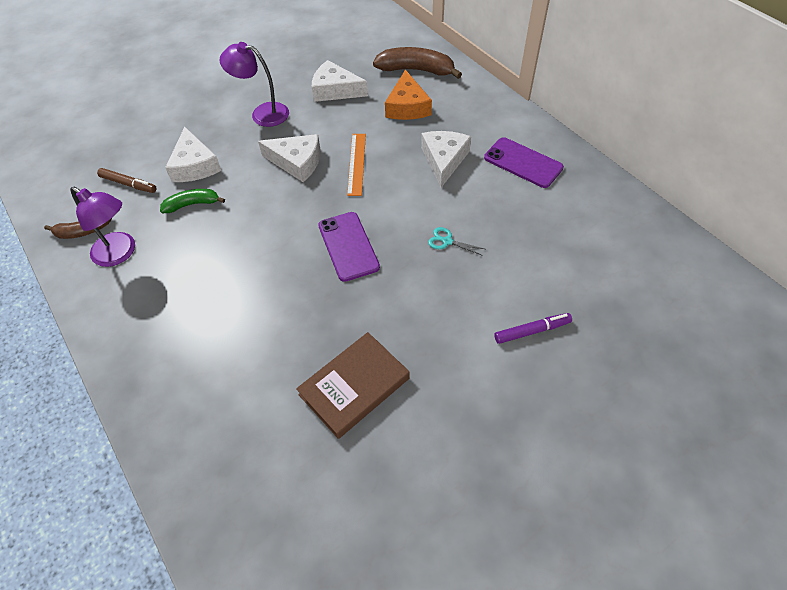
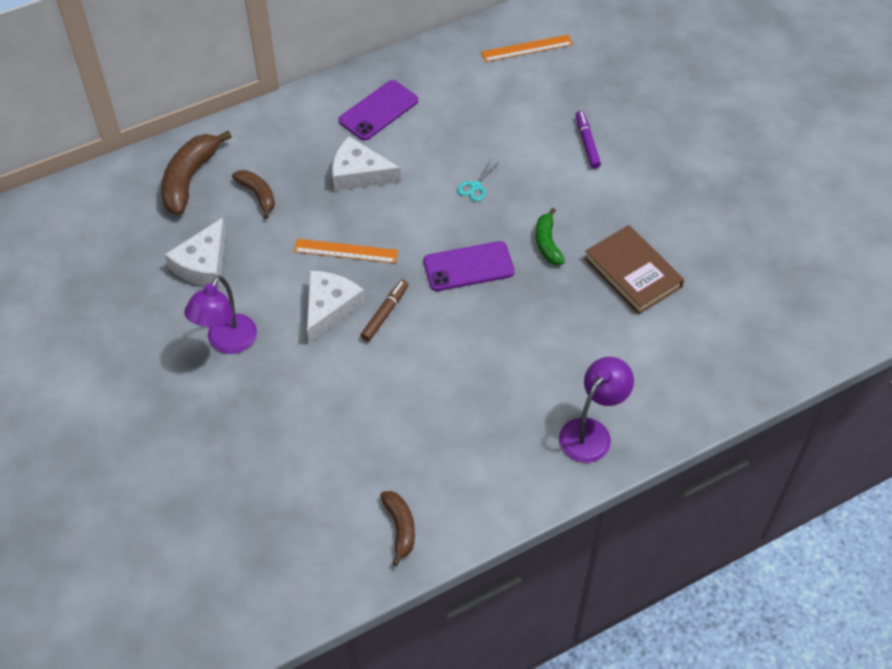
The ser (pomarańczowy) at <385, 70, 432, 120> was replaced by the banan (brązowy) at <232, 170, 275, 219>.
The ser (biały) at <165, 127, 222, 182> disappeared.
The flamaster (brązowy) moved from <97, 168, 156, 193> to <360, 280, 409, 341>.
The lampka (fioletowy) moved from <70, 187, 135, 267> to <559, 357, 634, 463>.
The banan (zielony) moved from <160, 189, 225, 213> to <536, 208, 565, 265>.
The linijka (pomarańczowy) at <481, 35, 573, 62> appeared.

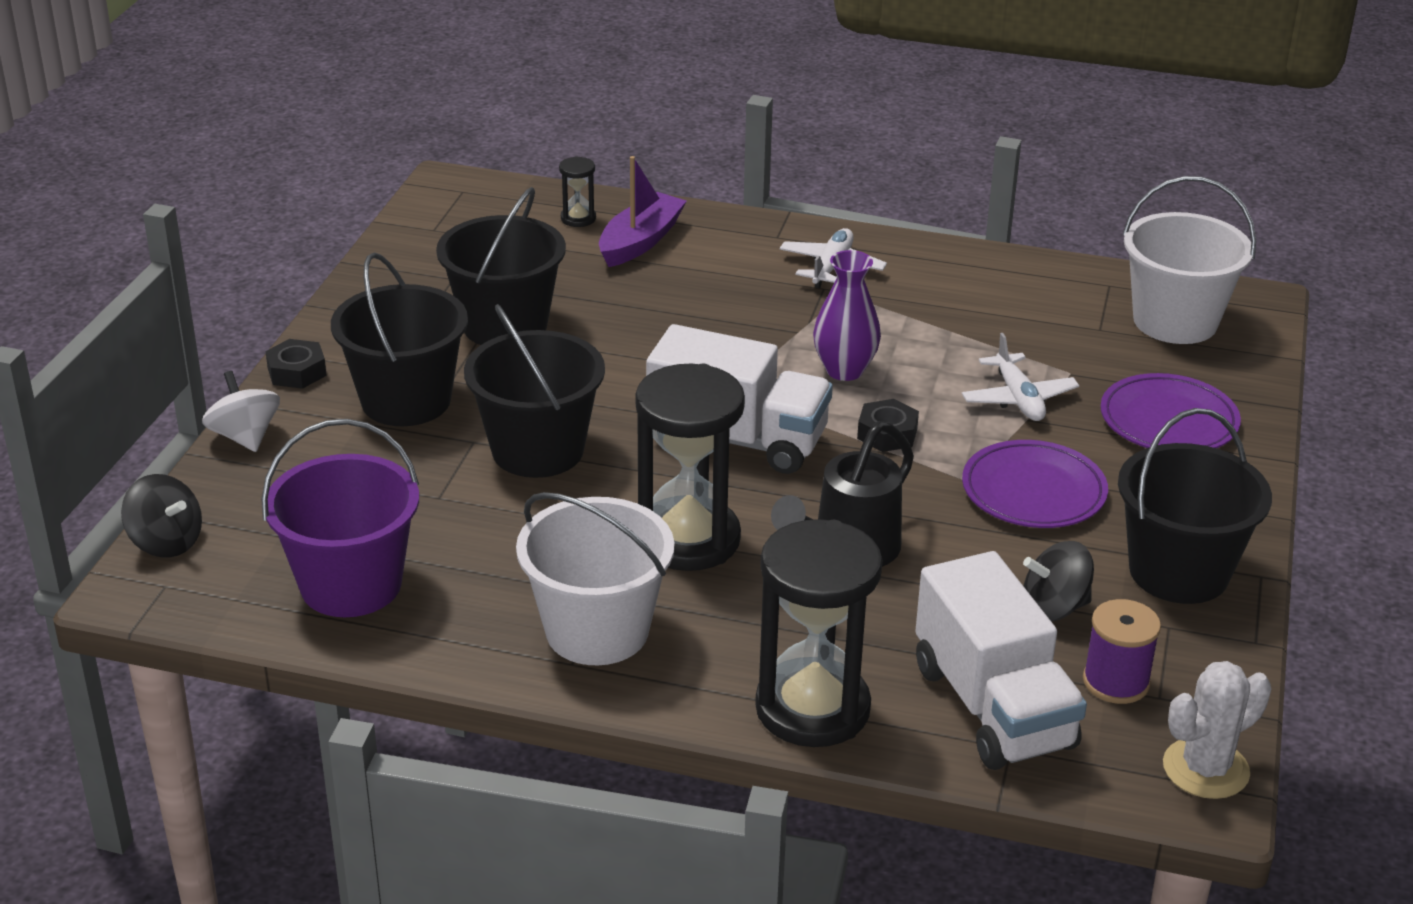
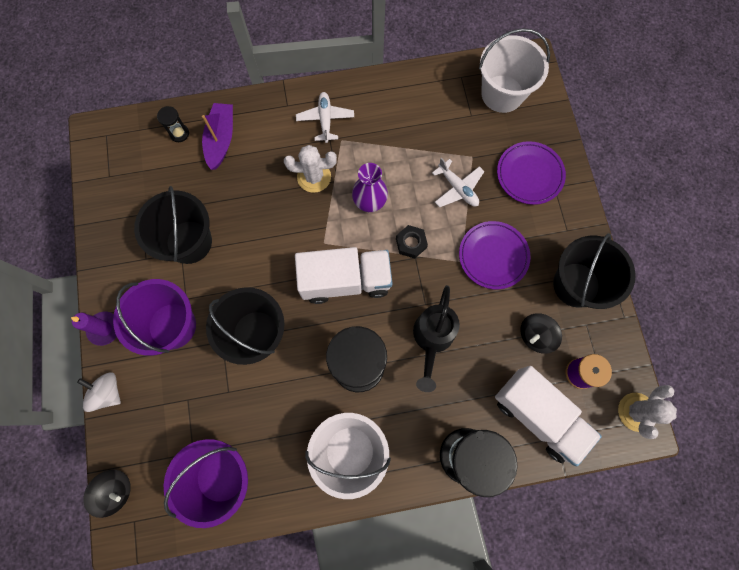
The wiadro (czarny) at <331, 252, 468, 426> became the wiadro (fioletowy) at <113, 279, 196, 356>.
The nakrętka (czarny) at <265, 339, 327, 389> was replaced by the świeca (fioletowy) at <71, 312, 117, 346>.
The kaktus (biały) at <284, 145, 337, 193> appeared.

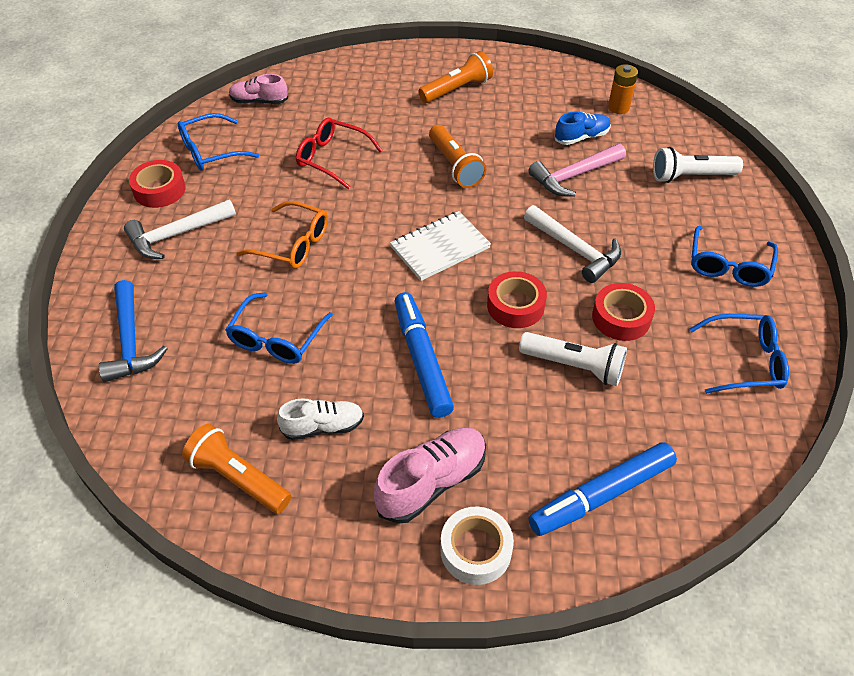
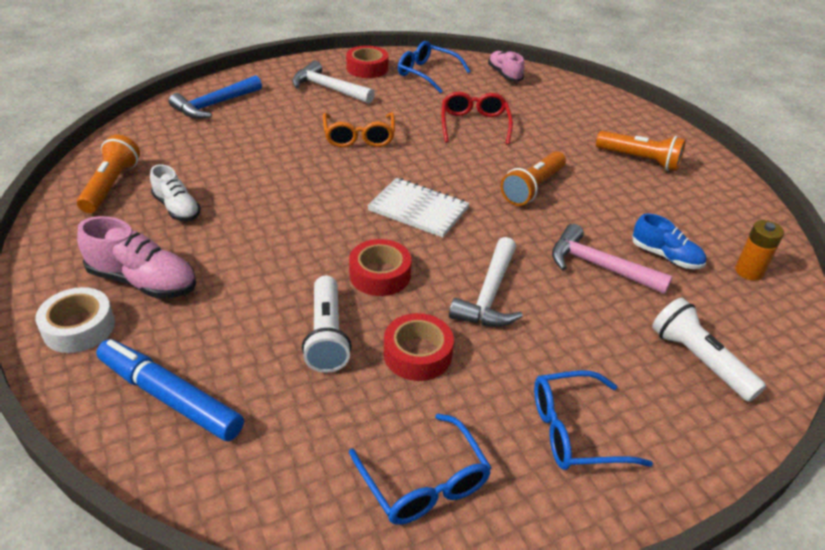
The okulary (niebieski) at <225, 292, 333, 364> disappeared.
The flamaster (niebieski) at <394, 292, 454, 418> disappeared.

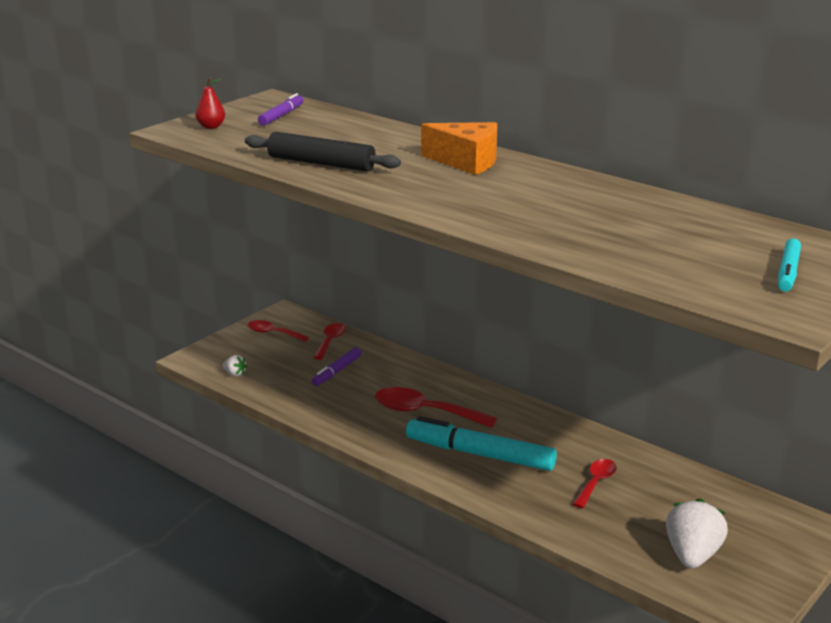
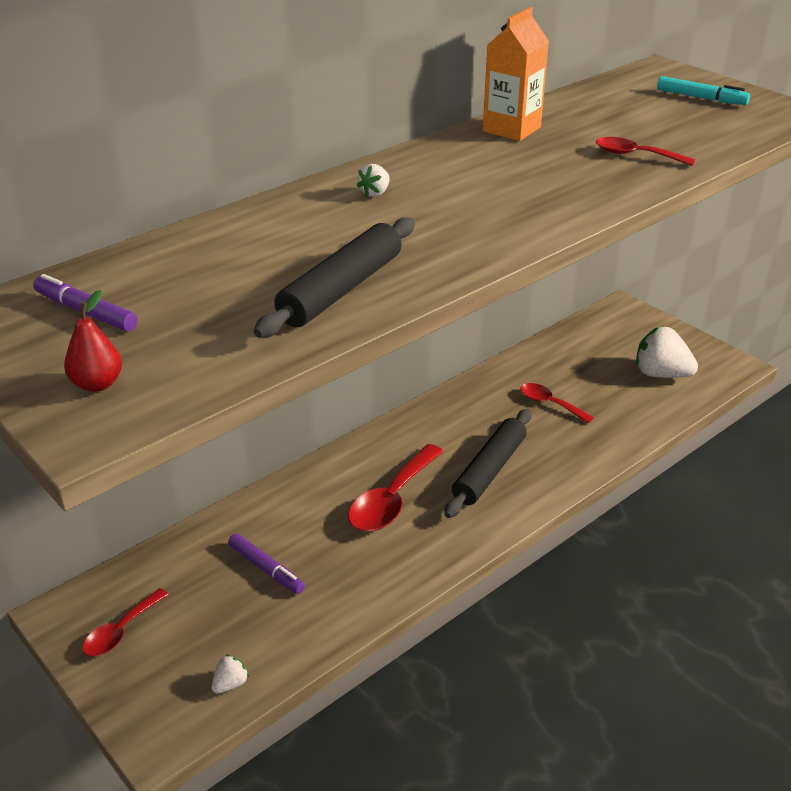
The ser (pomarańczowy) at <421, 122, 497, 175> was replaced by the truskawka (biały) at <357, 164, 390, 197>.
The łyżka (czerwony) moved from <313, 323, 345, 360> to <596, 137, 695, 166>.
The flamaster (turkusowy) at <406, 416, 557, 471> was replaced by the wałek do ciasta (czarny) at <444, 409, 531, 518>.
The karton mleka (pomarańczowy) at <483, 7, 549, 141> appeared.

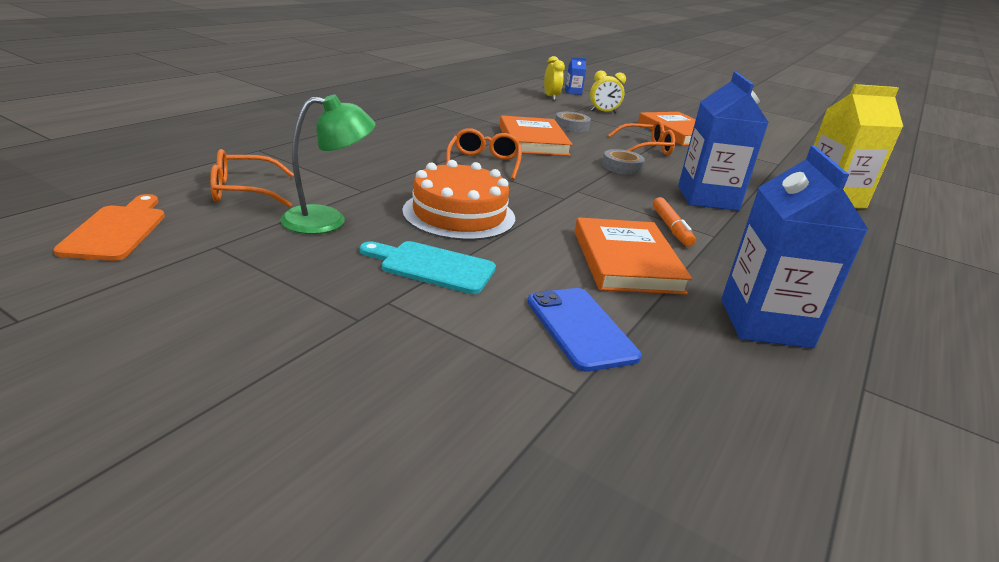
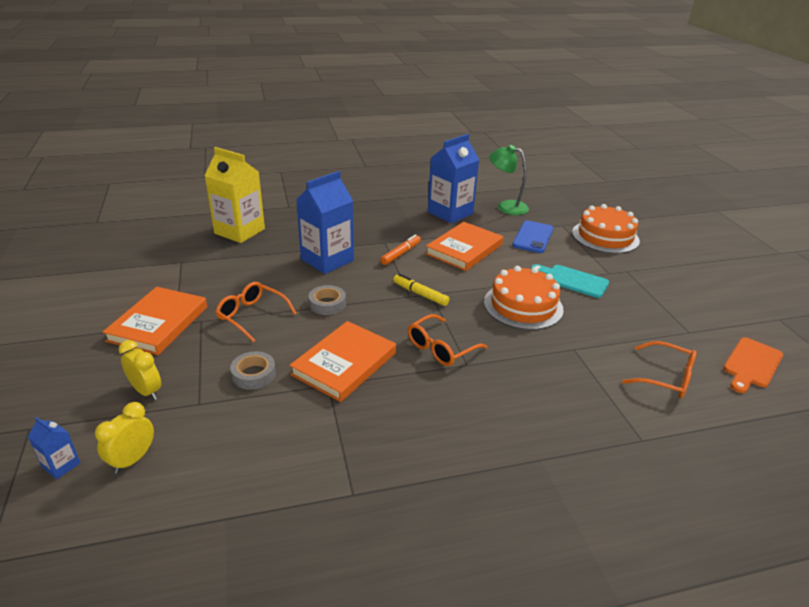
The lampka (zielony) moved from <280, 94, 376, 234> to <489, 145, 529, 215>.
The deska do krojenia (turkusowy) at <360, 241, 496, 294> turned 150 degrees clockwise.
The tort (pomarańczowy) at <572, 204, 640, 254> appeared.
The flamaster (żółty) at <393, 274, 450, 306> appeared.

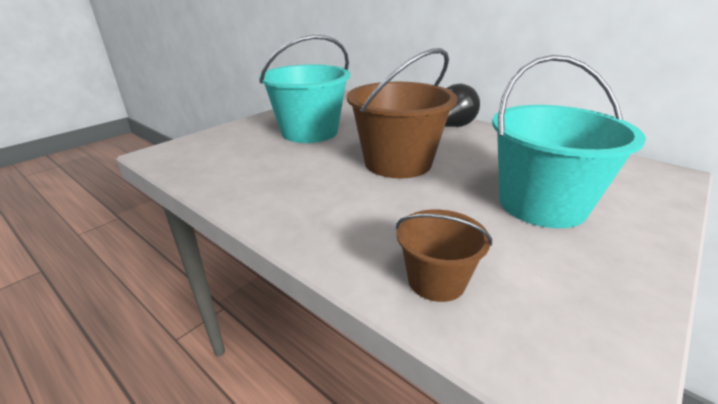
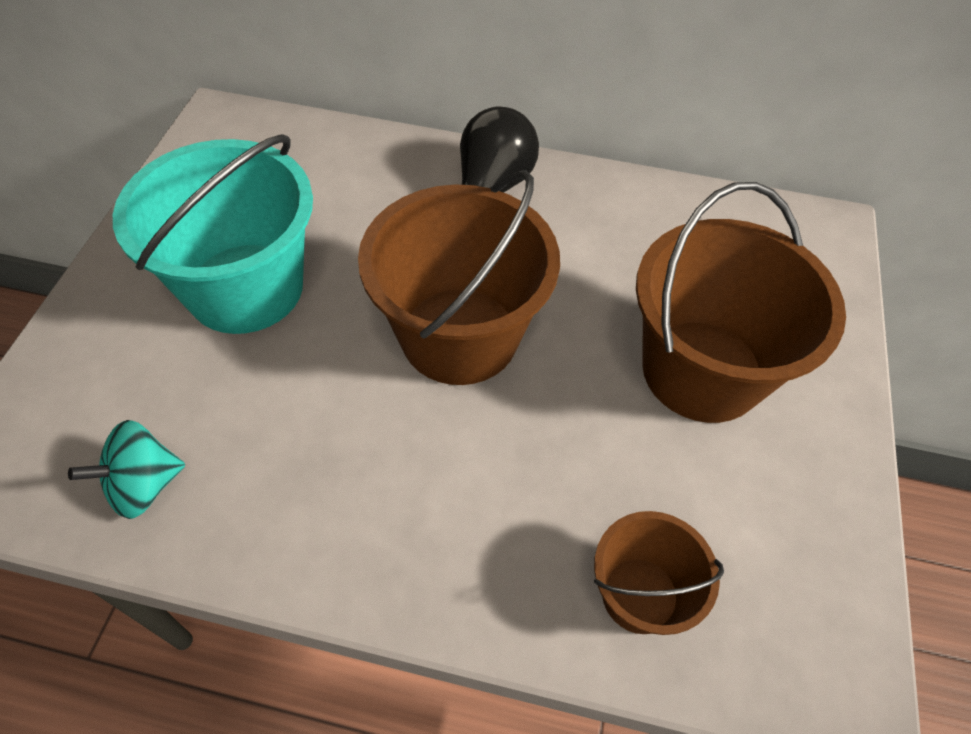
The wiadro (turkusowy) at <492, 55, 646, 228> became the wiadro (brązowy) at <636, 182, 846, 423>.
The bączek (turkusowy) at <68, 420, 185, 519> appeared.

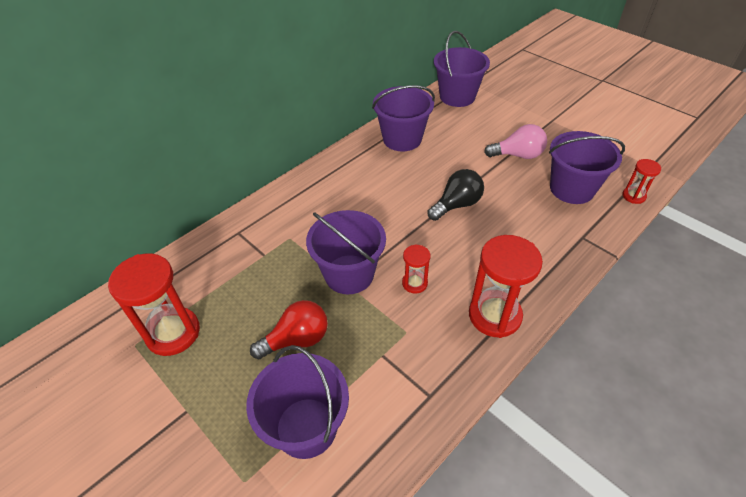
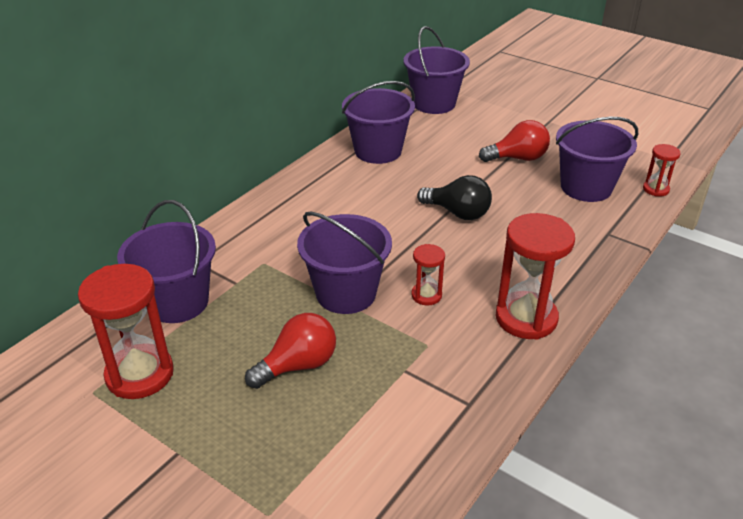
The żarówka (różowy) at <484, 124, 547, 159> became the żarówka (czerwony) at <479, 120, 550, 162>.
The żarówka (czarny) at <428, 169, 484, 221> turned 75 degrees clockwise.
The wiadro (fioletowy) moved from <246, 345, 349, 459> to <117, 200, 216, 323>.

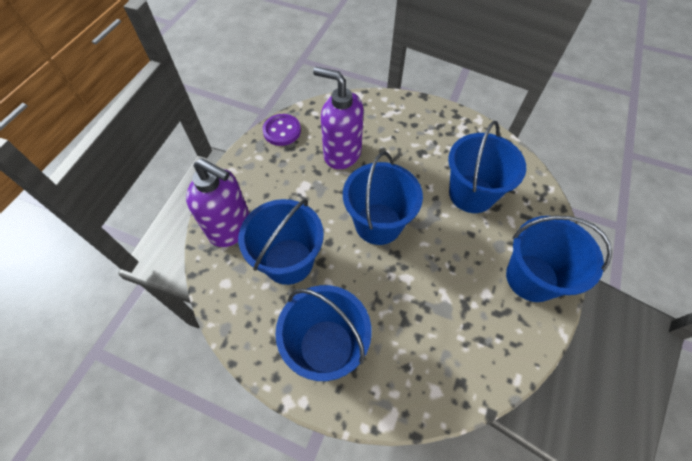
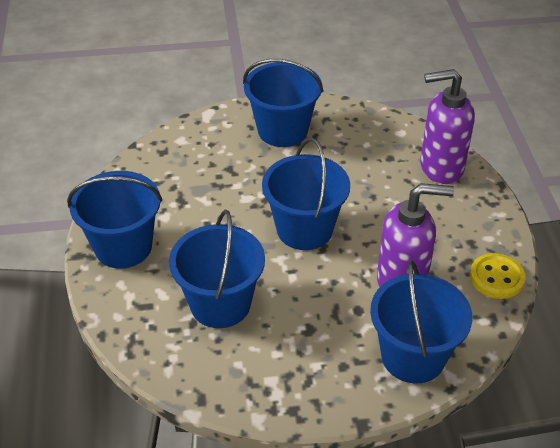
The guzik (fioletowy) at <262, 114, 301, 146> became the guzik (żółty) at <470, 253, 526, 299>.
The wiadro (niebieski) moved from <238, 199, 324, 285> to <370, 260, 472, 384>.

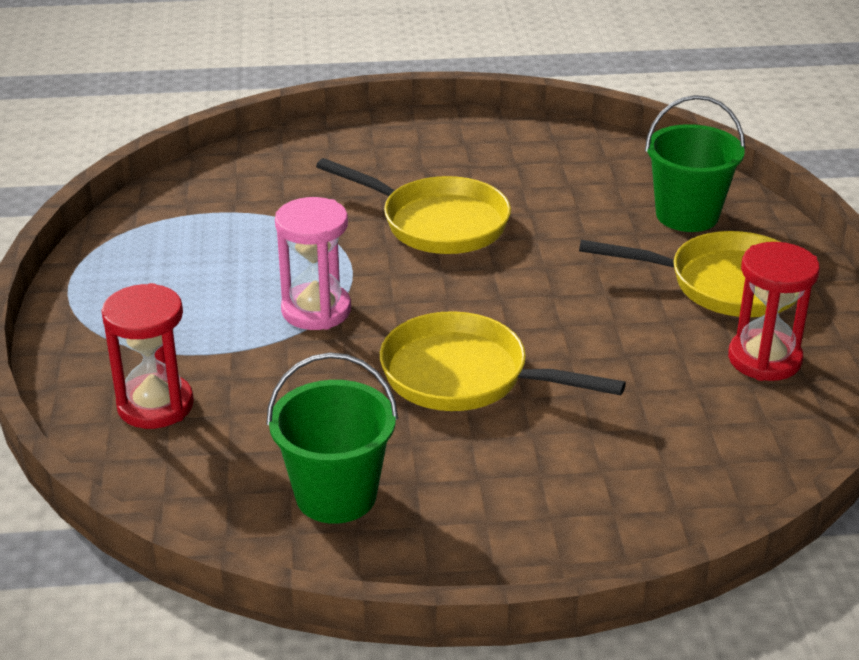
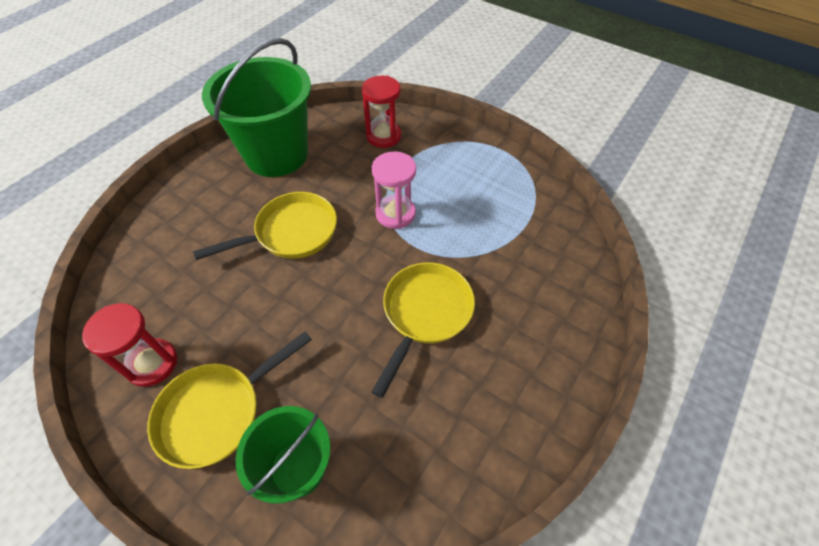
The patelnia (żółty) at <316, 158, 511, 254> turned 135 degrees clockwise.
The wiadro (zielony) at <266, 352, 398, 524> changed to 1.73 times the size.

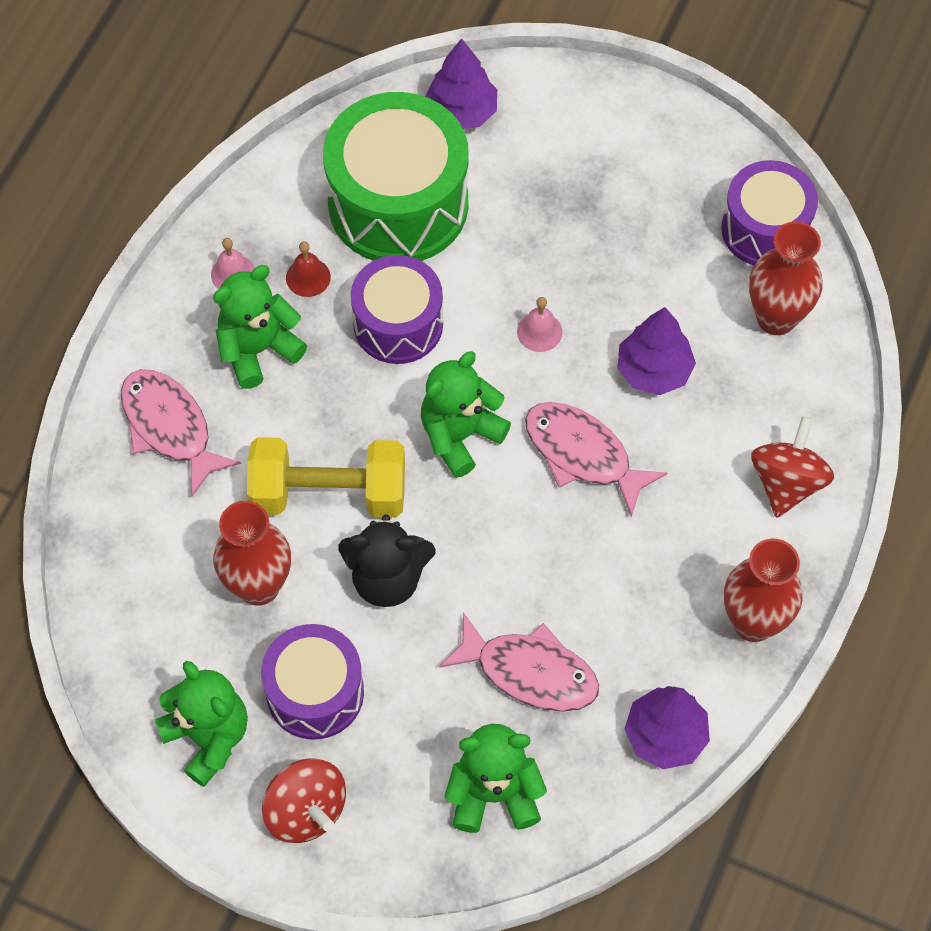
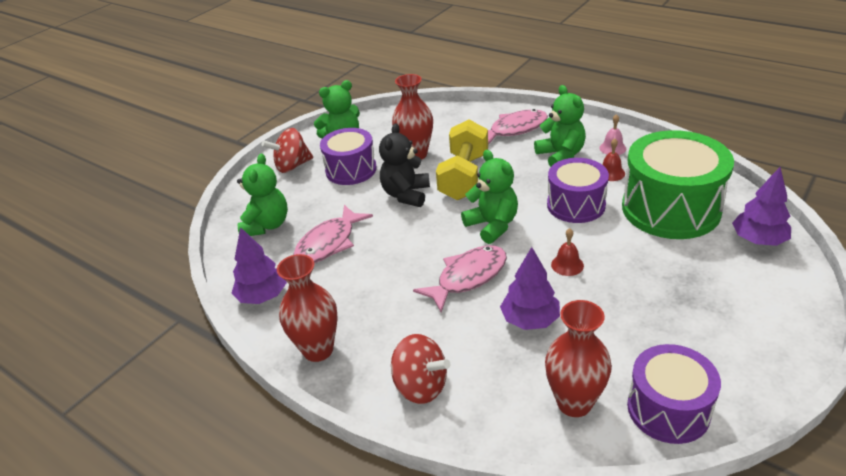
The dzwonek (różowy) at <517, 297, 563, 352> became the dzwonek (czerwony) at <551, 228, 584, 276>.

